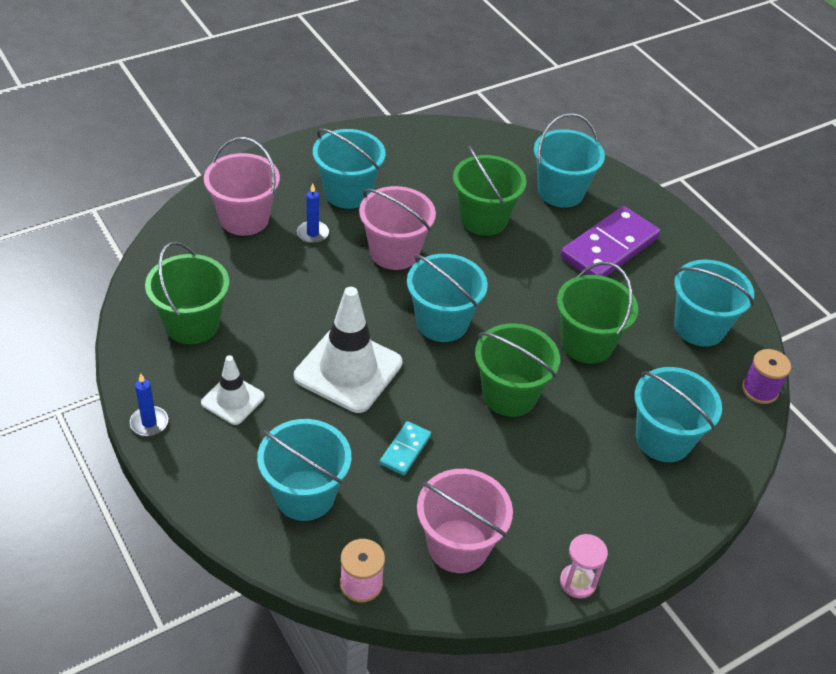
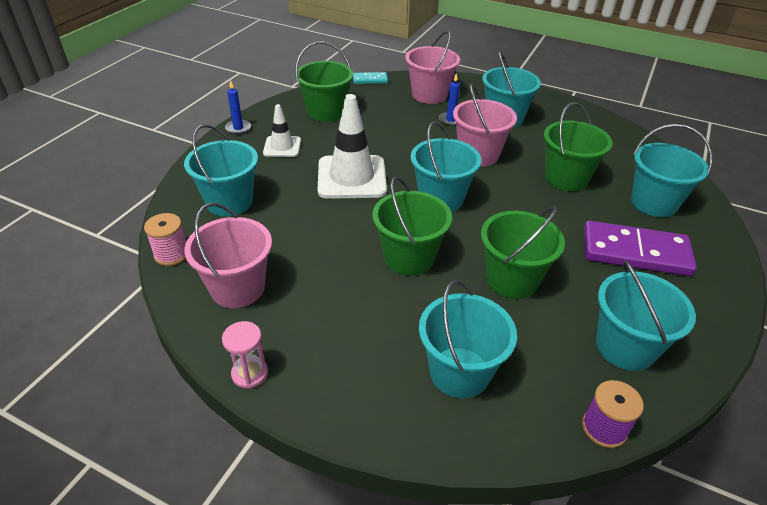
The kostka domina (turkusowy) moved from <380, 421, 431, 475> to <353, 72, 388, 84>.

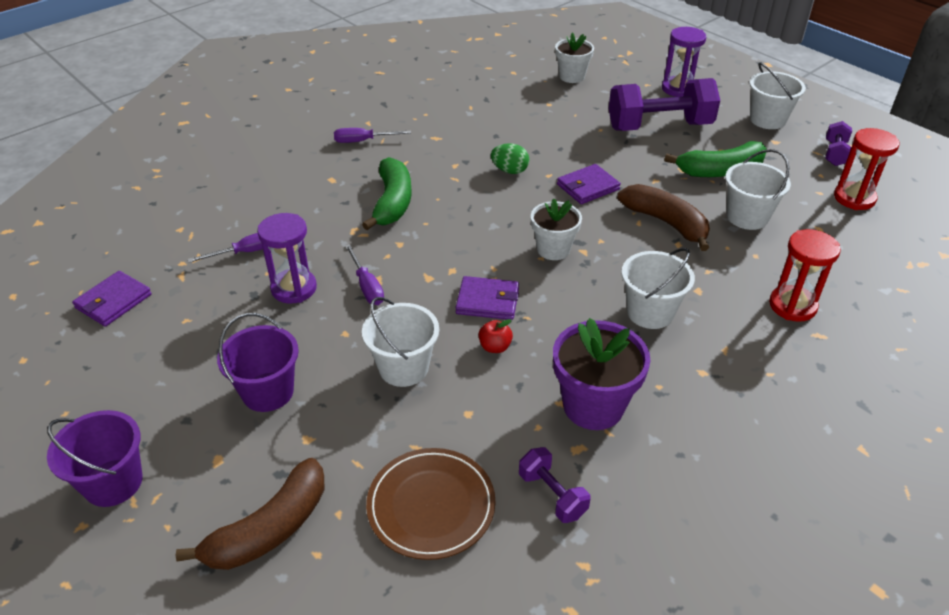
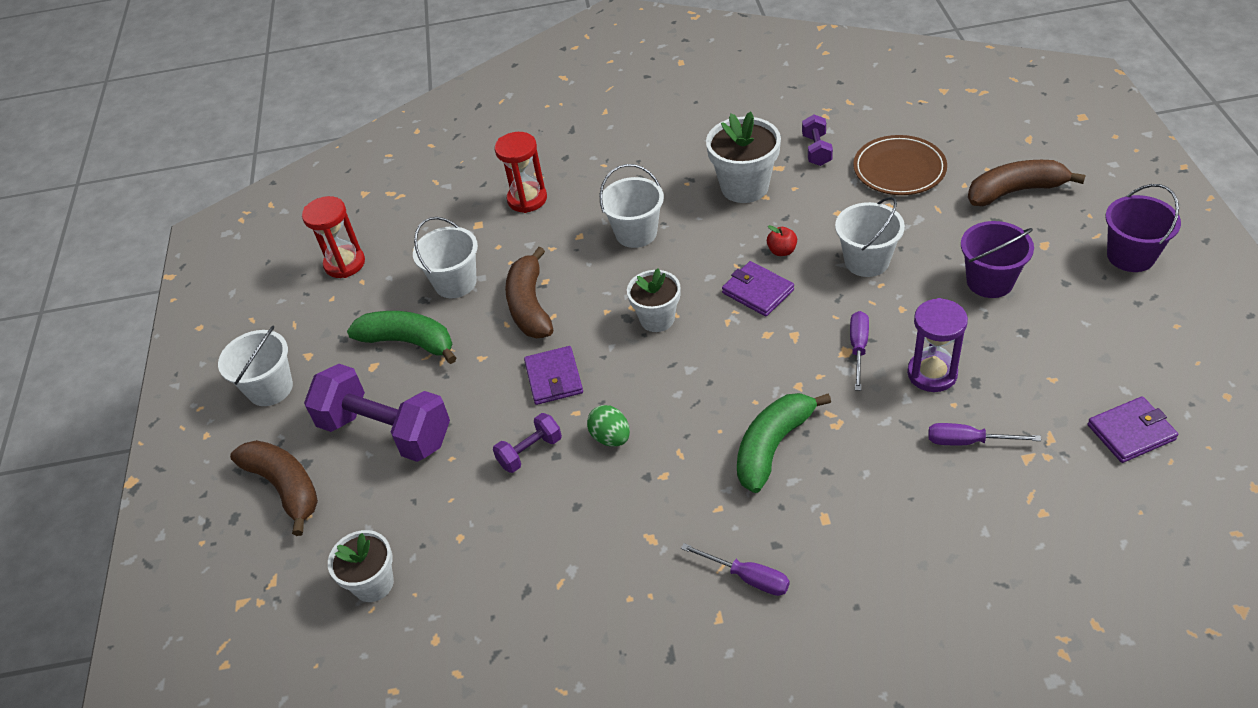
The klepsydra (fioletowy) at <662, 27, 706, 97> was replaced by the banan (brązowy) at <230, 440, 318, 536>.
The hantel (fioletowy) moved from <826, 121, 852, 166> to <493, 413, 562, 473>.
The portfel (fioletowy) at <557, 164, 621, 204> turned 75 degrees clockwise.
The doniczka (fioletowy) at <553, 318, 651, 430> became the doniczka (biały) at <706, 111, 781, 203>.

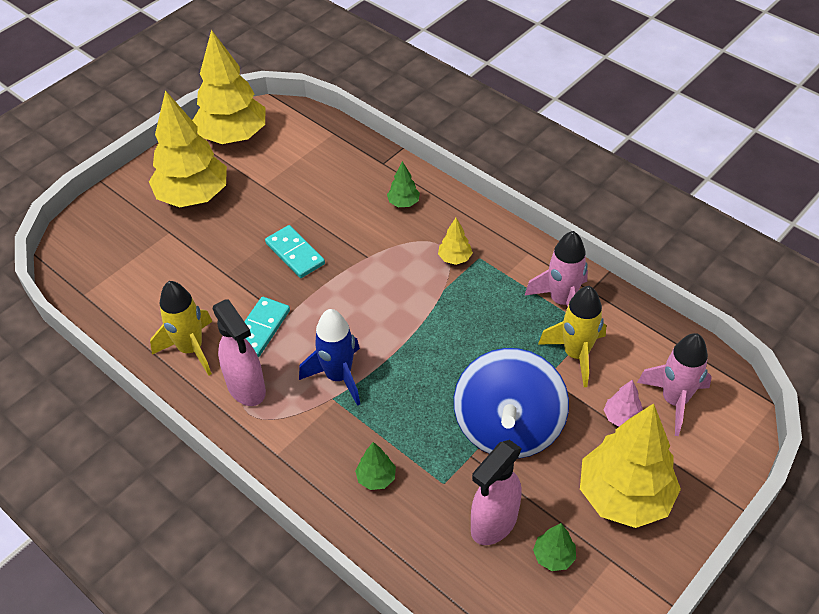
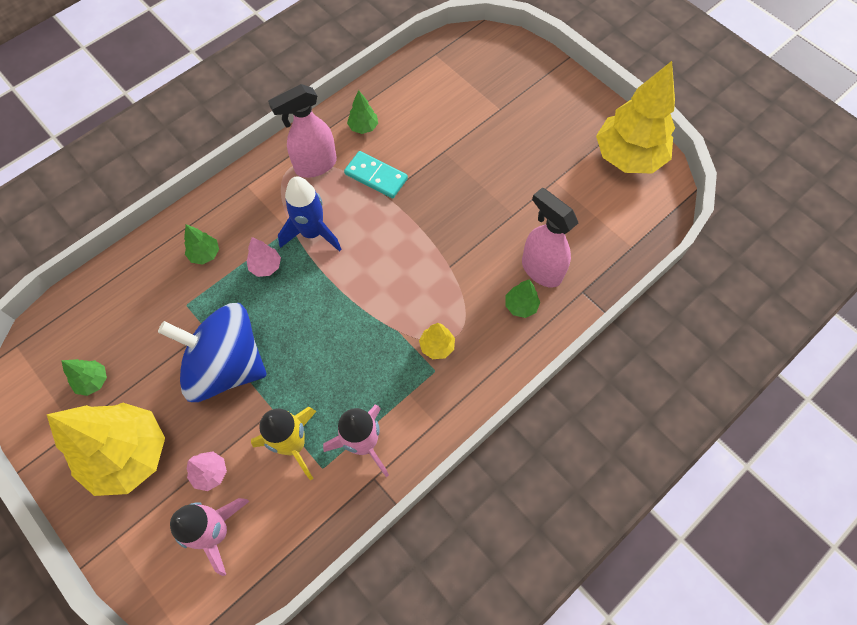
The drzewko (żółty) at <149, 90, 227, 207> disappeared.
The kostka domina (turkusowy) at <265, 225, 325, 278> disappeared.
The rakieta (żółty) at <150, 281, 213, 376> was replaced by the drzewko (zielony) at <347, 90, 378, 134>.
The spryskiwacz (różowy) moved from <471, 440, 522, 545> to <522, 188, 578, 287>.
The drzewko (różowy) at <246, 237, 281, 277> appeared.

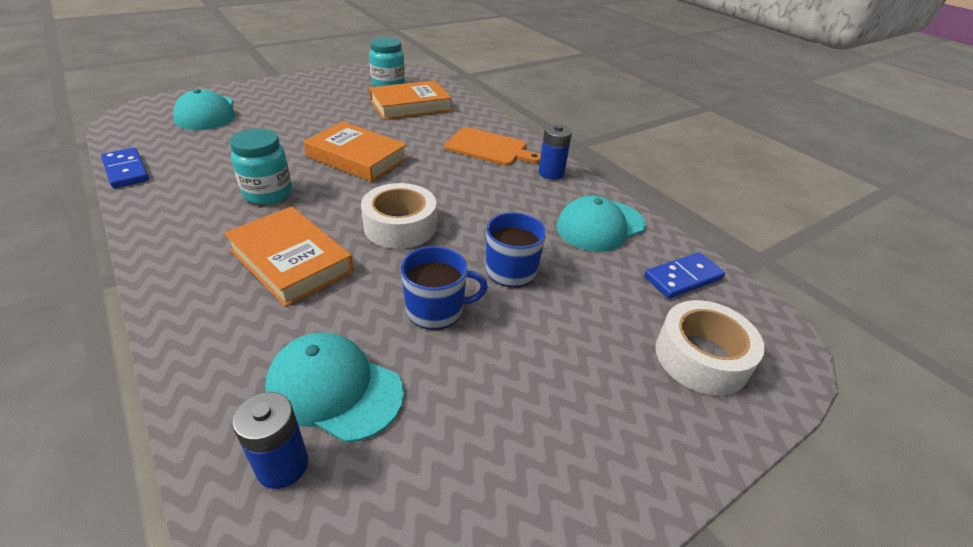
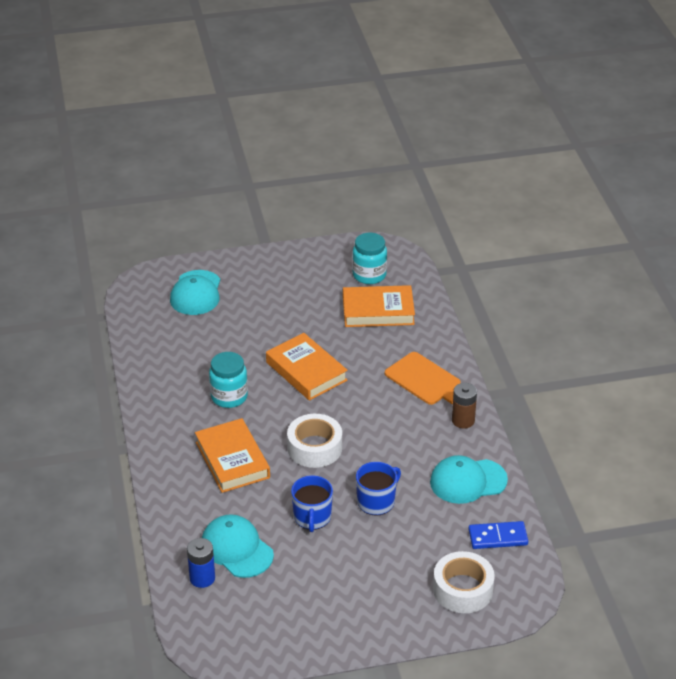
The bateria (niebieski) at <539, 124, 572, 180> became the bateria (brązowy) at <452, 383, 477, 429>.
The kostka domina (niebieski) at <101, 148, 149, 188> disappeared.
The kubek (niebieski) at <401, 246, 488, 330> turned 75 degrees clockwise.

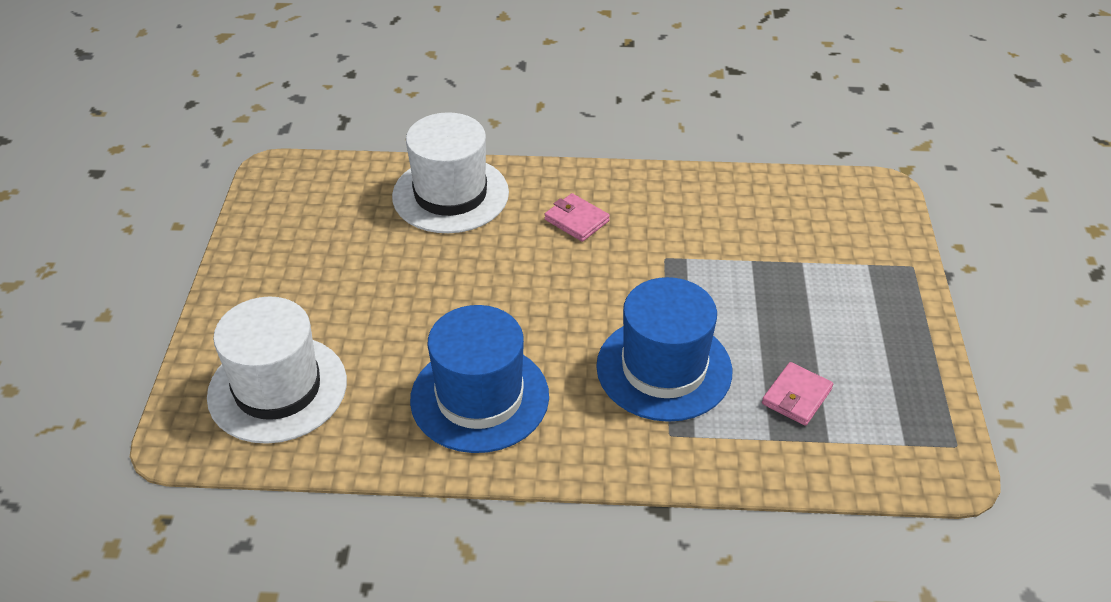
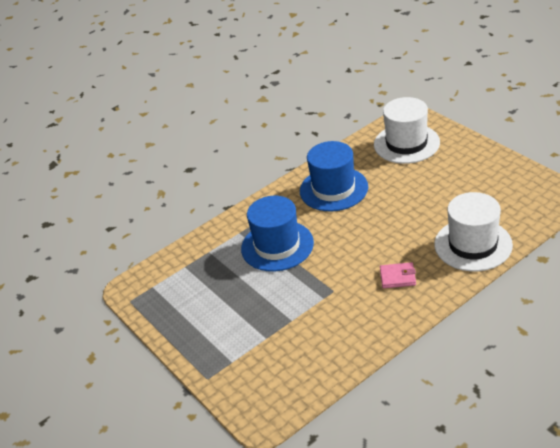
The portfel (różowy) at <762, 362, 833, 426> disappeared.

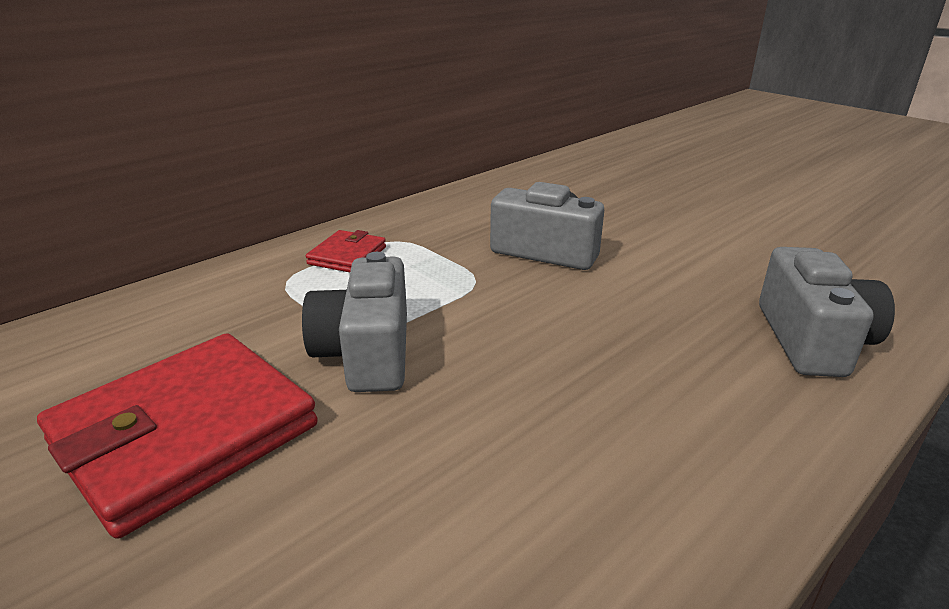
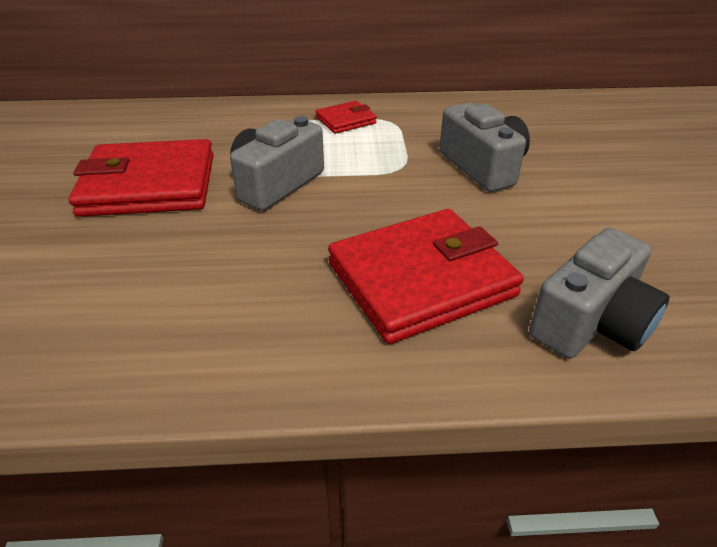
The portfel (czerwony) at <328, 209, 523, 344> appeared.

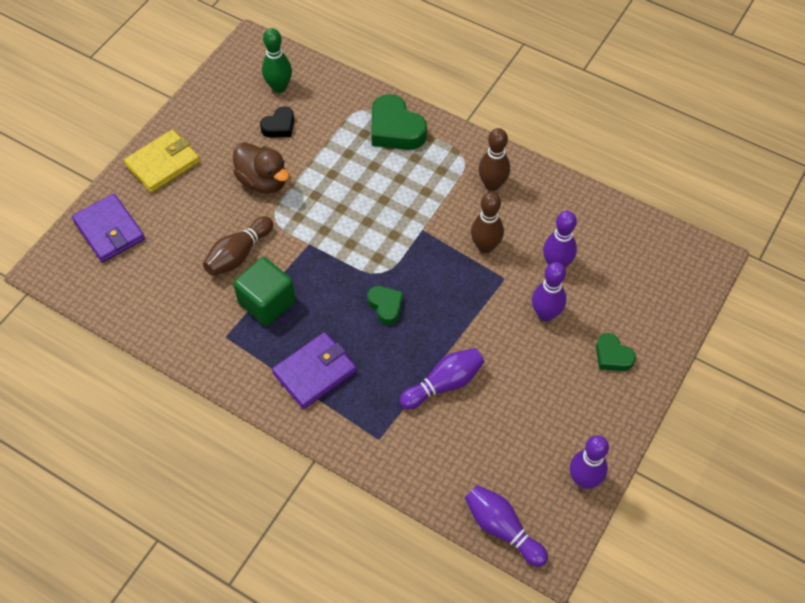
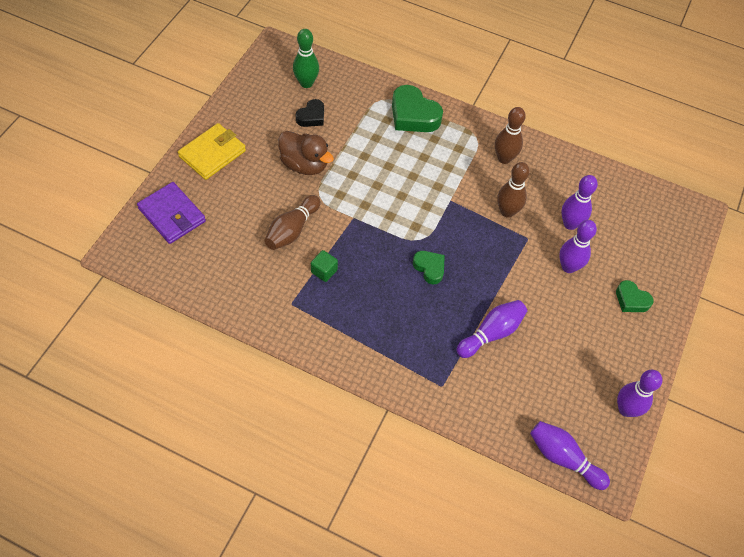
The sześcian (zielony) at <233, 257, 296, 326> changed to 0.52 times the size.
The portfel (fioletowy) at <272, 332, 356, 409> disappeared.

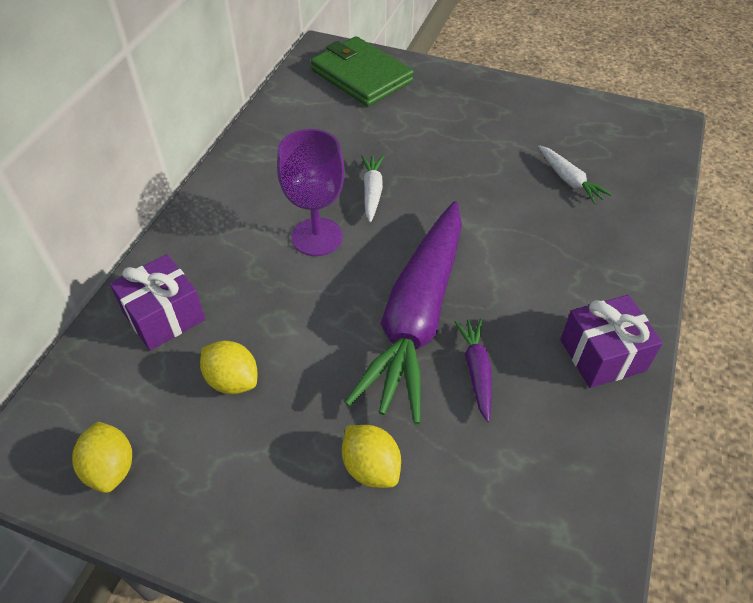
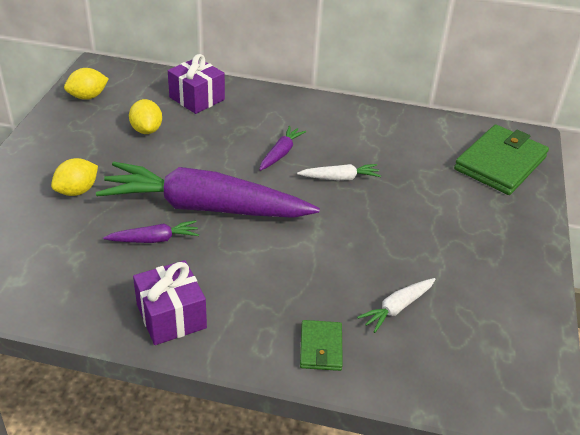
The kielich (fioletowy) at <277, 129, 345, 256> was replaced by the marchewka (fioletowy) at <259, 126, 306, 171>.
The cytryna (żółty) at <200, 340, 257, 394> turned 45 degrees counterclockwise.
The portfel (zielony) at <300, 320, 343, 371> appeared.

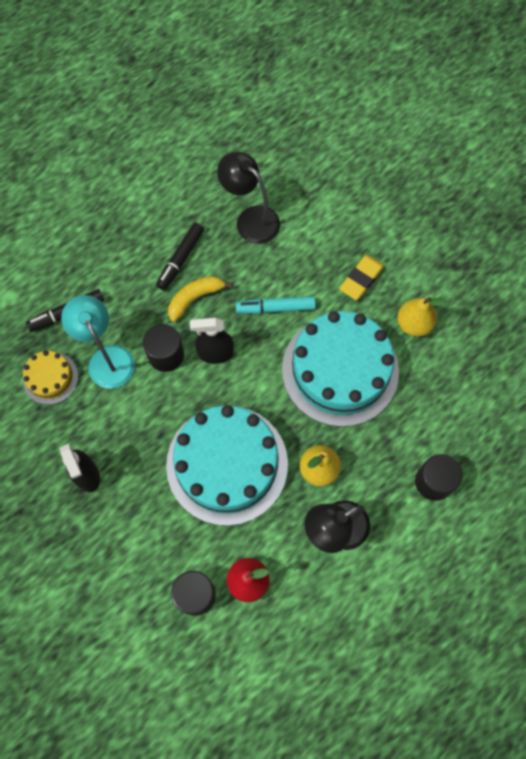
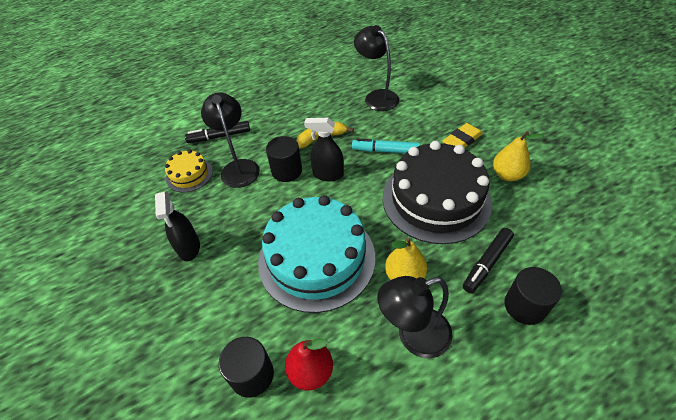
The flamaster (czarny) moved from <156, 223, 204, 290> to <463, 228, 514, 293>.
The lampka (turkusowy) at <61, 295, 135, 389> became the lampka (czarny) at <201, 93, 260, 188>.
The tort (turkusowy) at <282, 311, 399, 427> became the tort (czarny) at <383, 141, 492, 244>.

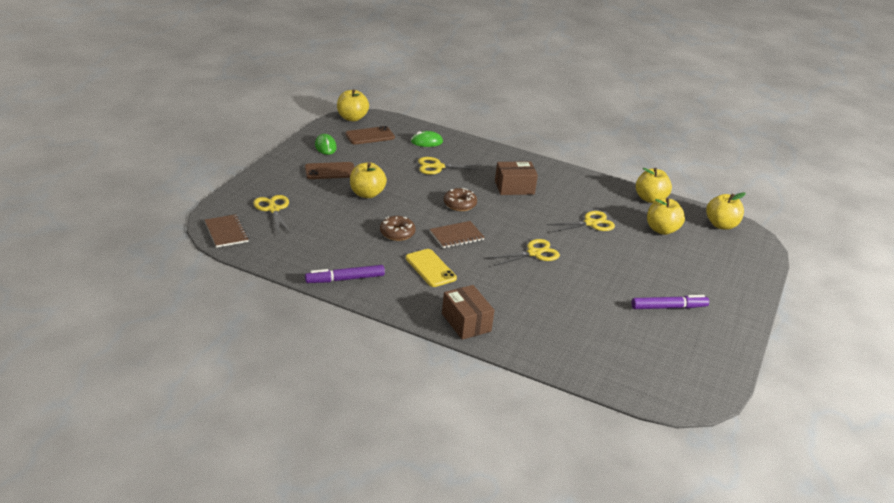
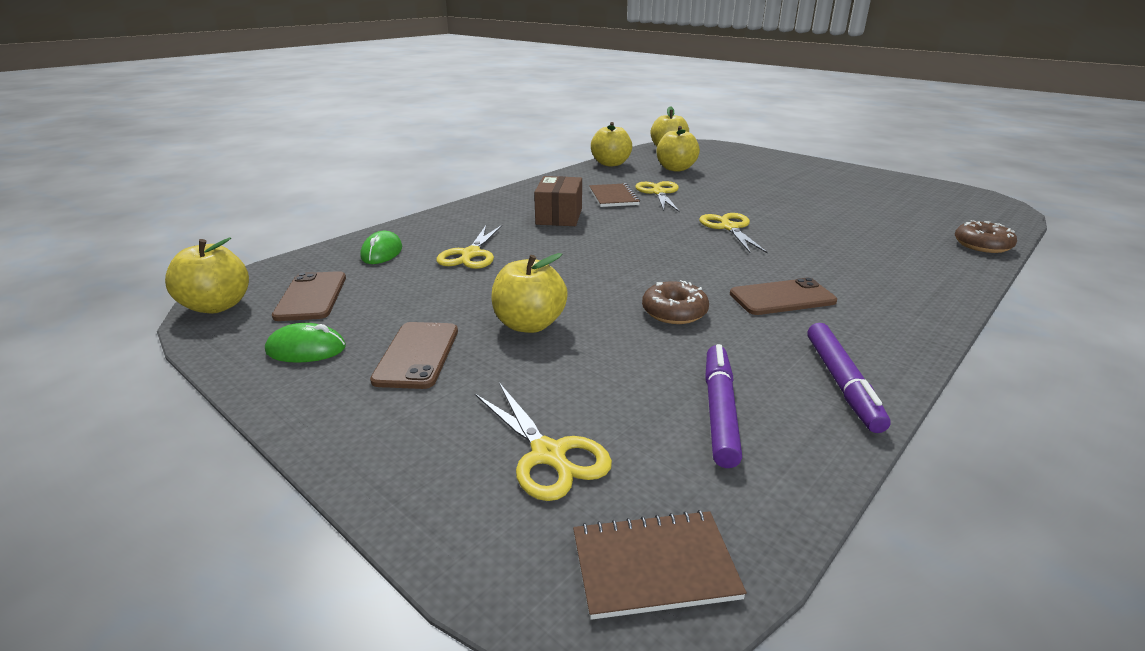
The donut (brązowy) moved from <444, 188, 477, 211> to <955, 220, 1017, 253>.
The nożyczki (żółty) at <253, 195, 291, 234> turned 120 degrees counterclockwise.
The zeszyt (brązowy) moved from <430, 221, 485, 248> to <589, 183, 640, 207>.
The telefon (żółty) at <406, 249, 457, 287> became the telefon (brązowy) at <730, 278, 837, 315>.
The pudełko (brązowy) at <442, 285, 495, 340> disappeared.
The flamaster (fioletowy) moved from <632, 295, 709, 309> to <705, 344, 742, 468>.

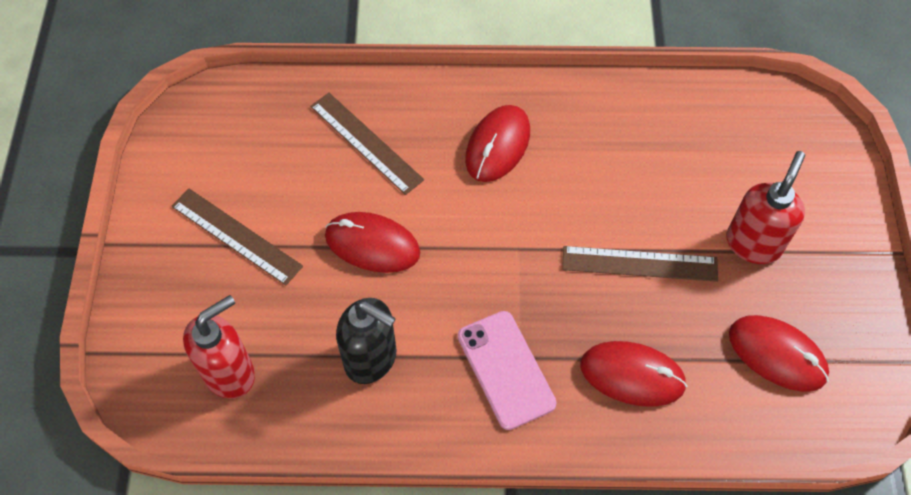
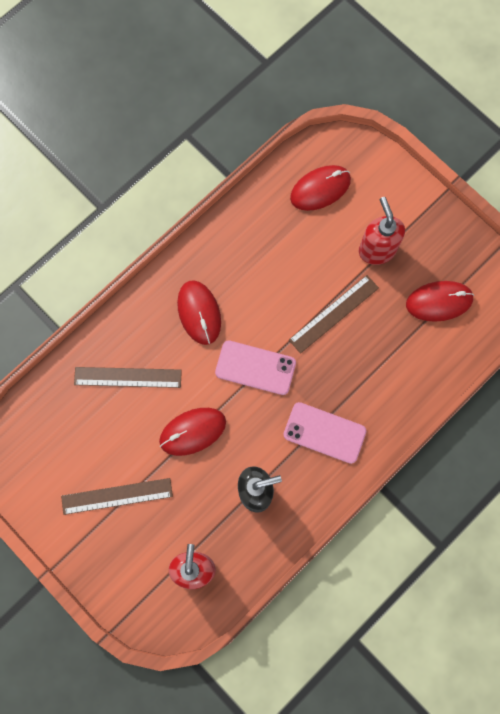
The myszka (czerwony) moved from <581, 341, 687, 407> to <290, 165, 351, 211>.
The telefon (różowy) at <215, 340, 296, 395> appeared.

